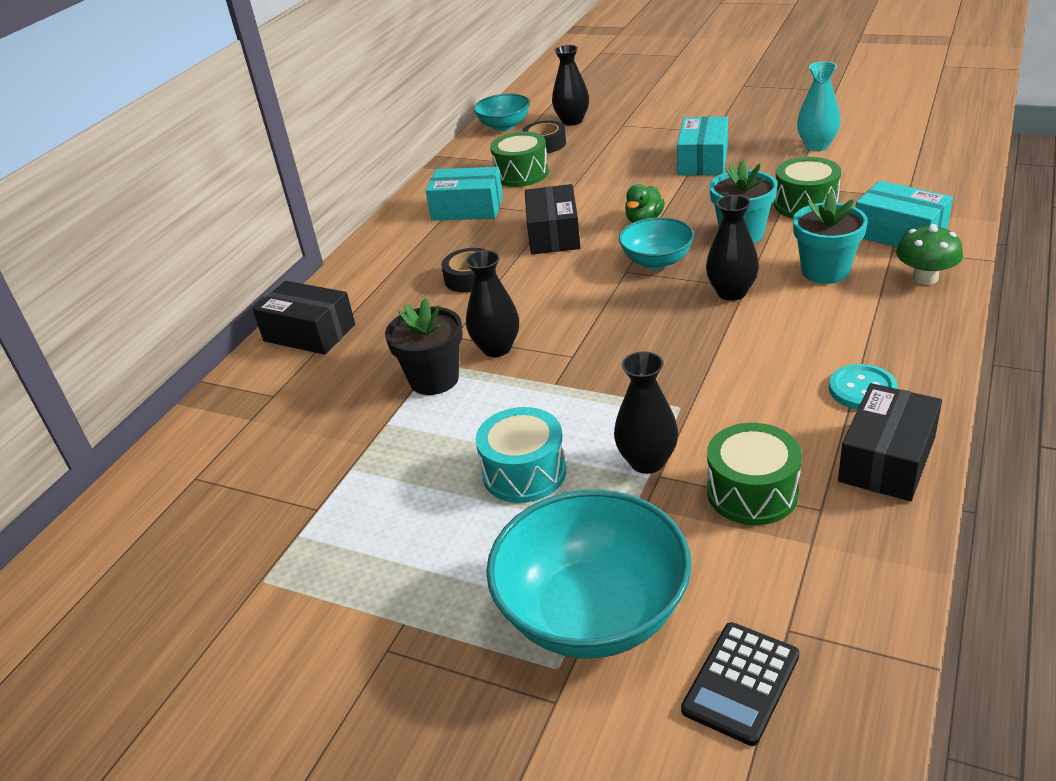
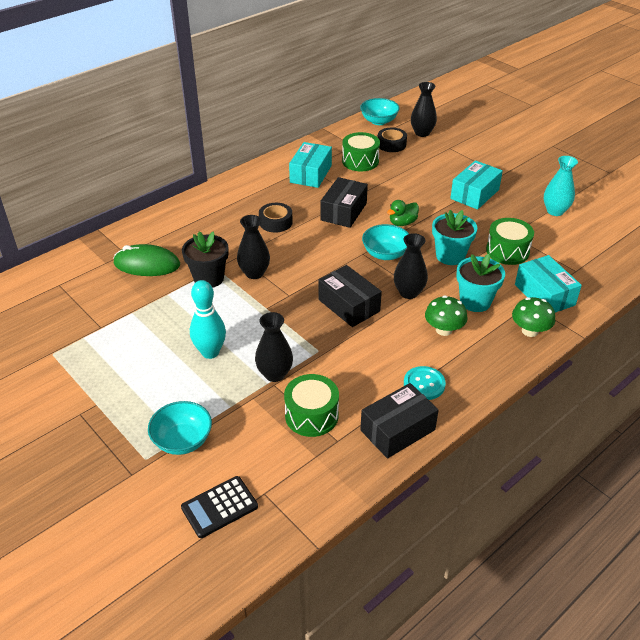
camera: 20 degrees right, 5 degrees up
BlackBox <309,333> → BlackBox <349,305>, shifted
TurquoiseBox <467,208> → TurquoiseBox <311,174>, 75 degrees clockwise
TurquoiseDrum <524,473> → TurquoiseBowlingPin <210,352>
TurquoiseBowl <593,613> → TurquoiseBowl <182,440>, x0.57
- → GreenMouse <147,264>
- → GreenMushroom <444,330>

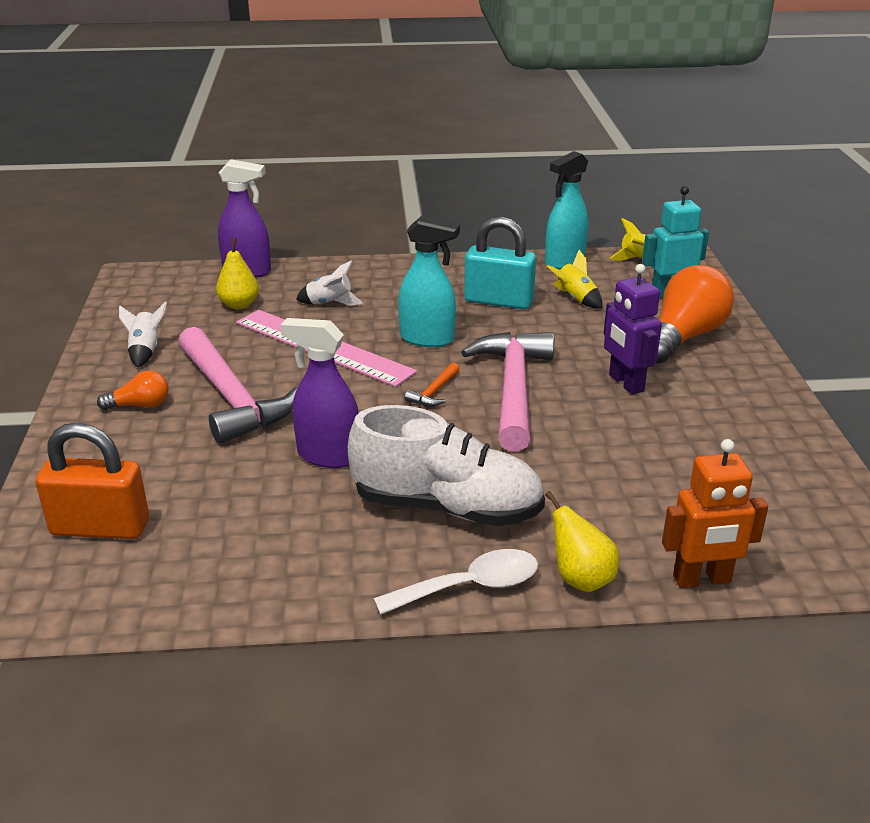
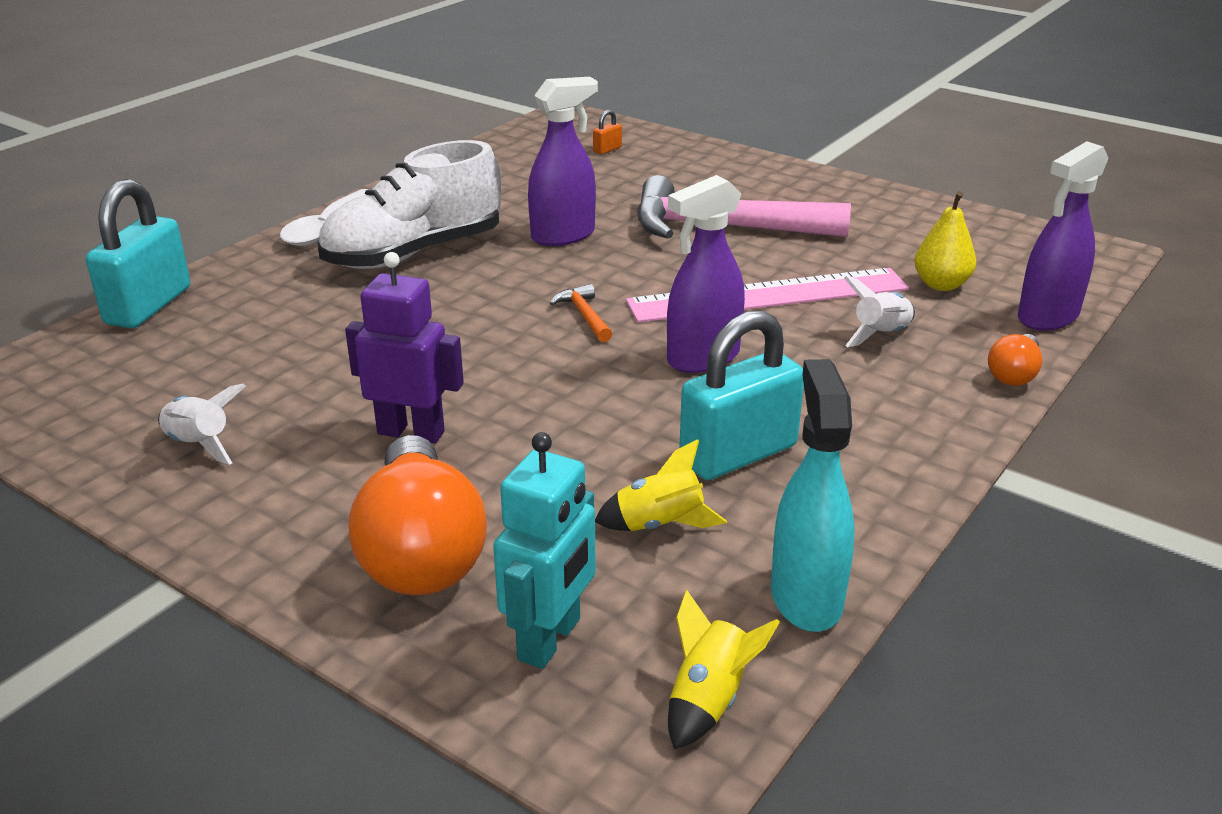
camera: 130 degrees right, 0 degrees up
OrangePadlock <100,528> → OrangePadlock <607,150>, x0.40
OrangeLightBulb <140,405> → OrangeLightBulb <1014,374>, shifted
WhiteRocket <145,351> → WhiteRocket <200,444>, shifted
TurquoiseSprayBottle <427,339> → PurpleSprayBottle <703,358>
PinkHammer <513,389> → -
YellowPear <580,579> → -
OrangeRobot <702,579> → TurquoisePadlock <148,306>

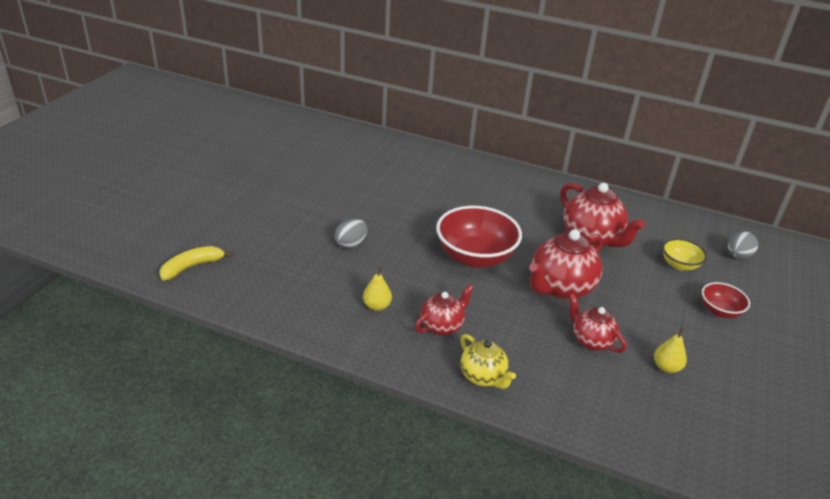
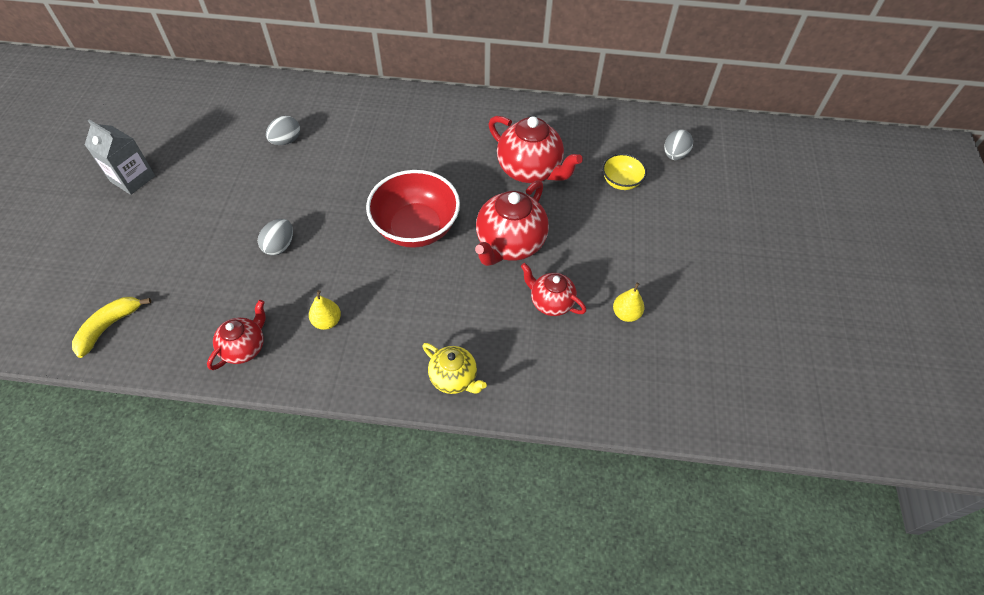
camera: 15 degrees left, 20 degrees up
RedTeapot <442,326> → RedTeapot <245,348>, shifted
RedBowl <719,311> → -
- → GreyCarton <133,179>
- → GreyEgg <286,141>

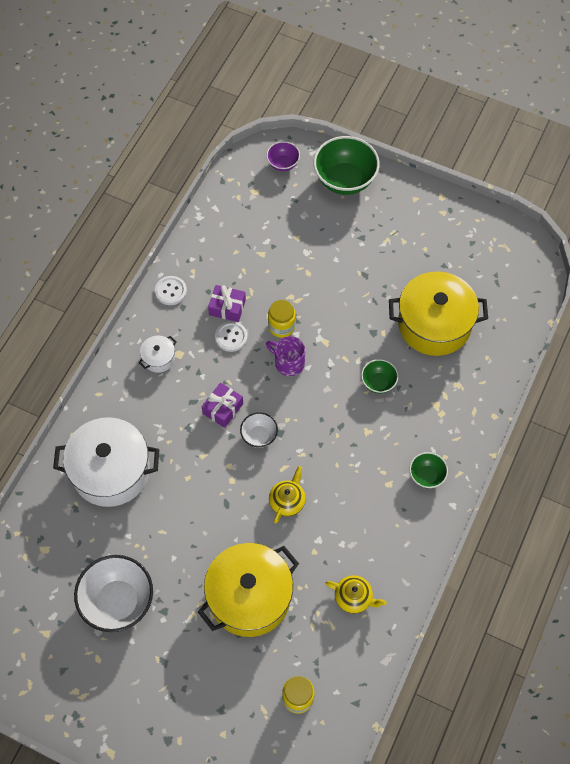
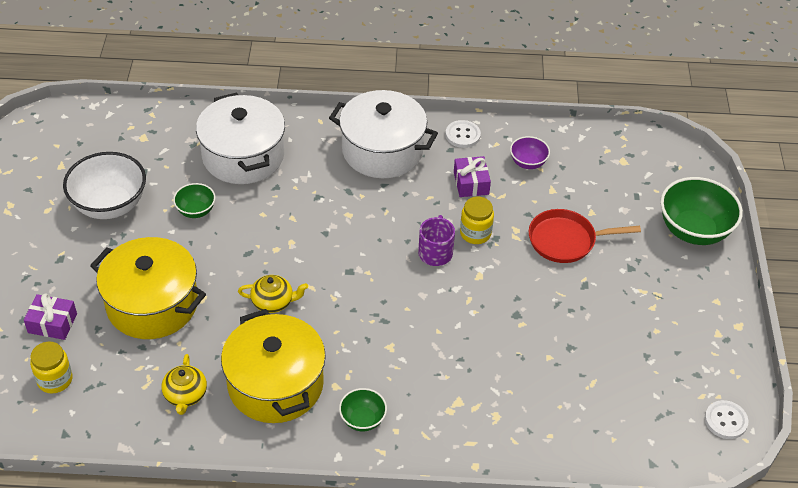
camera: 65 degrees right, 15 degrees down
WhitePot <159,358> → WhitePot <382,150>, x2.28
PurpleGift <223,408> → PurpleGift <52,323>, shifted
WhiteButton <231,337> → WhiteButton <725,420>, shifted
WhiteBowl <259,436> → -
PurpleBowl <283,164> → PurpleBowl <528,163>, shifted
GreenBowl <378,382> → GreenBowl <196,211>, shifted
YellowPot <434,324> → YellowPot <275,384>, shifted
- → RedPan <566,240>

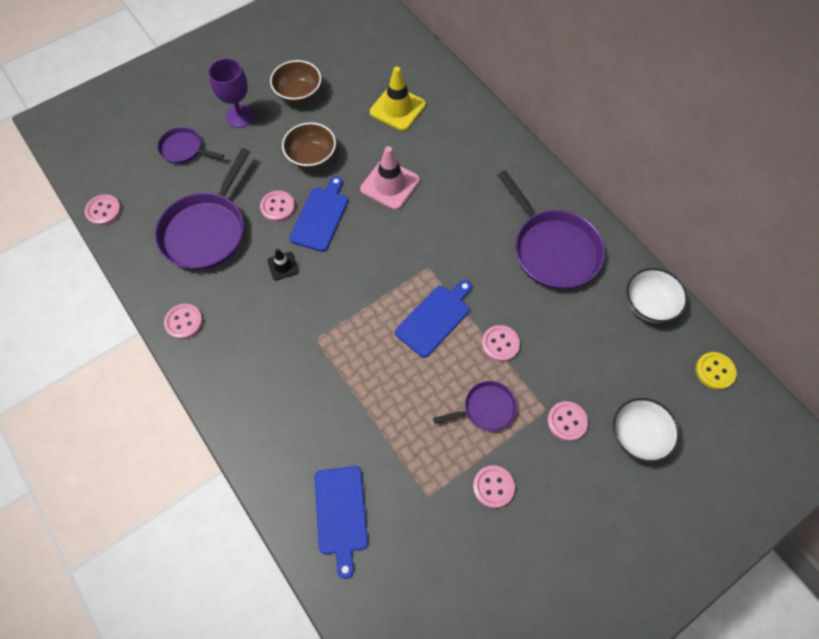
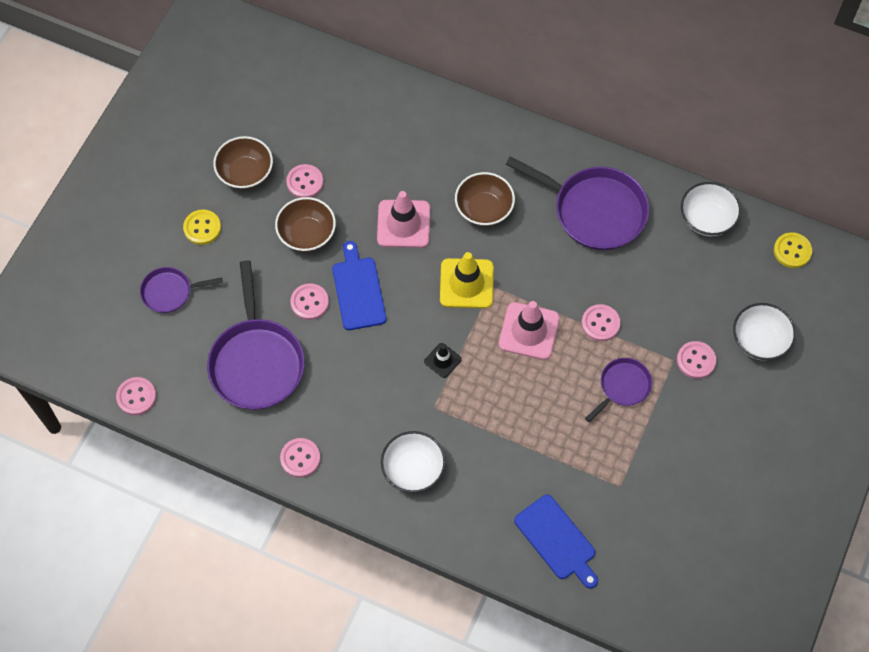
camera: 30 degrees left, 0 degrees up
PurpleGoblet <240,116> → YellowButton <202,228>
BlackTrafficCone <283,266> → BlackTrafficCone <442,360>, shifted
YellowTrafficCone <397,108> → YellowTrafficCone <466,283>, shifted
BlueCuttingBoard <435,318> → PinkTrafficCone <529,331>
PinkButton <493,487> → PinkButton <305,182>, shifted
- → WhiteBowl <413,469>
- → BrownBowl <484,209>

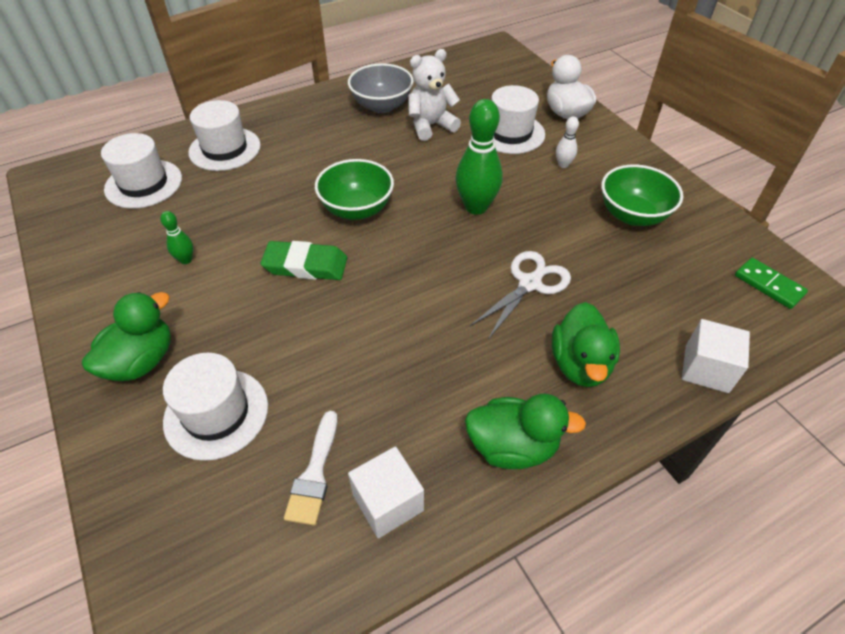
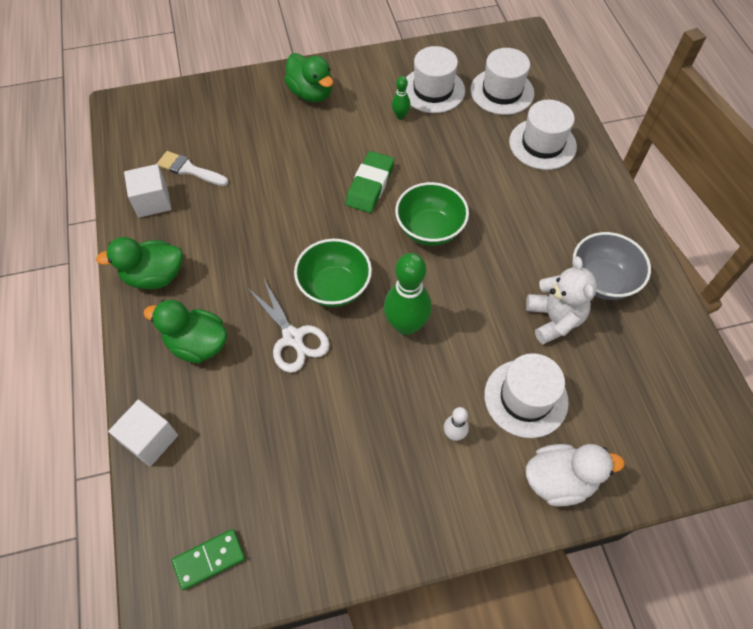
camera: 105 degrees right, 10 degrees up
WhiteHat <216,413> → WhiteHat <433,90>, shifted
GreenDuck <512,446> → GreenDuck <154,276>, 60 degrees clockwise
GreenBowl <632,215> → GreenBowl <334,287>, shifted

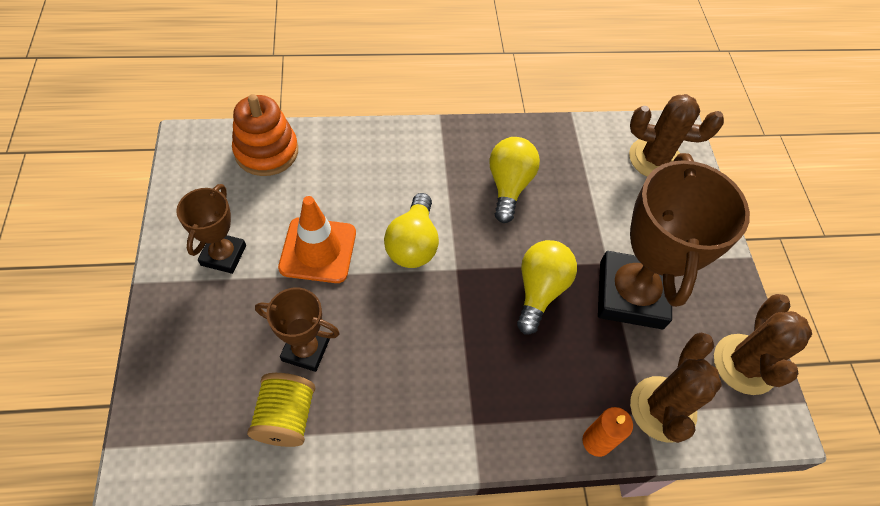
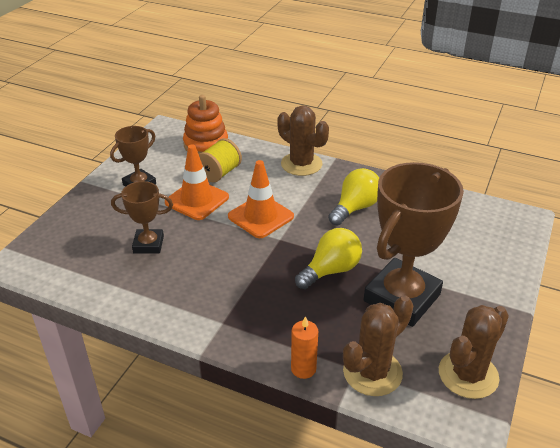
camera: 35 degrees right, 20 degrees down
YellowSpool <286,417> → YellowSpool <219,173>, shifted
BrownTrophy <305,350> → BrownTrophy <148,244>, 45 degrees counterclockwise
YellowLightBulb <413,244> → OrangeTrafficCone <260,216>
BrownCactus <655,159> → BrownCactus <301,164>, shifted

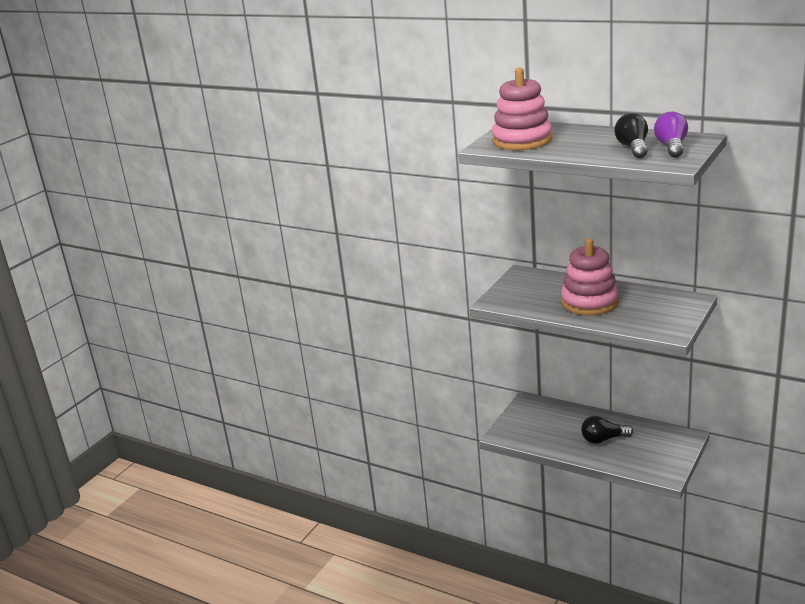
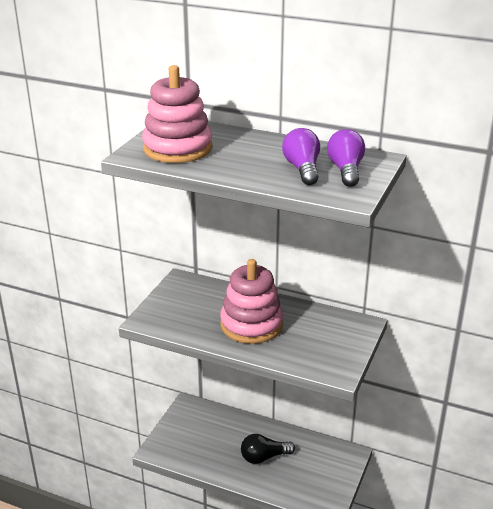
camera: 10 degrees left, 5 degrees up
BlackLightBulb <633,148> → PurpleLightBulb <302,169>

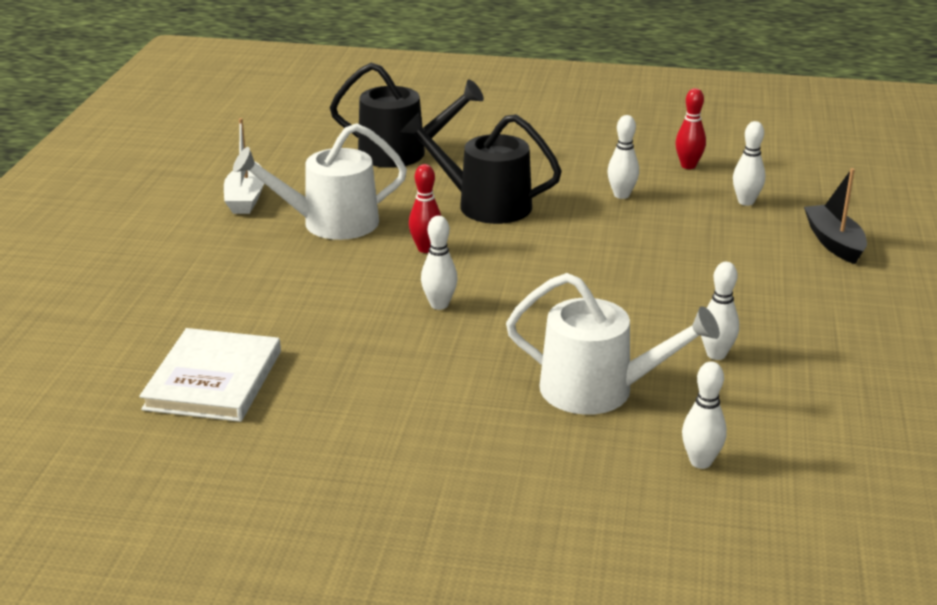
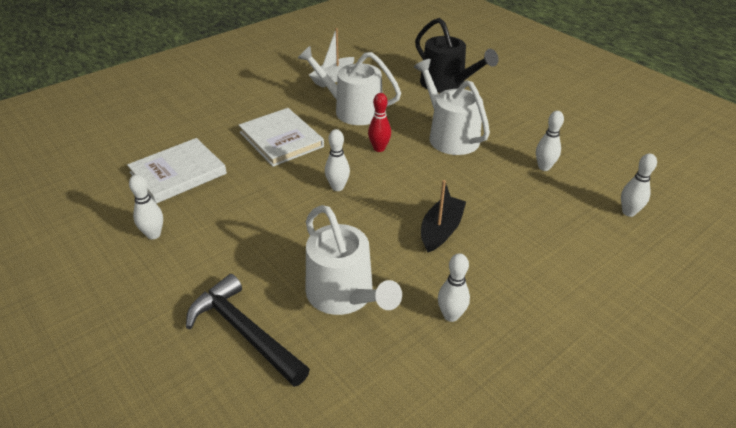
camera: 40 degrees right, 10 degrees up
BlackWateringCan <485,205> → WhiteWateringCan <449,136>
RedBowlingPin <688,166> → -
WhiteBowlingPin <700,462> → WhiteBowlingPin <153,234>, shifted
BlackBoat <834,243> → BlackBoat <441,230>, shifted
- → BlackHammer <244,332>
- → WhiteBook <281,139>

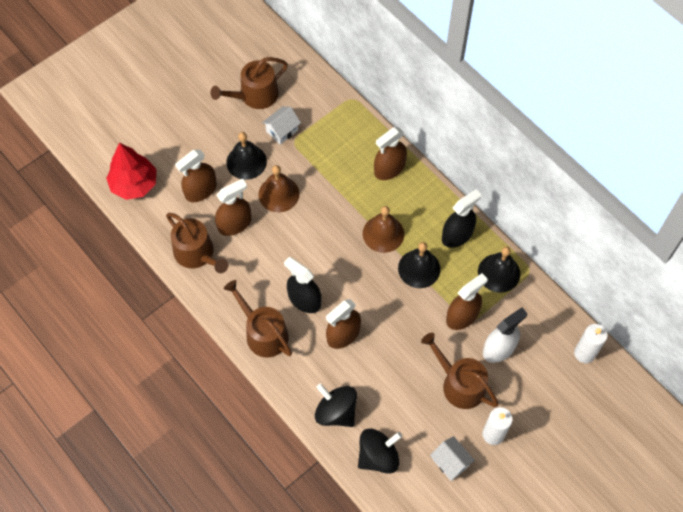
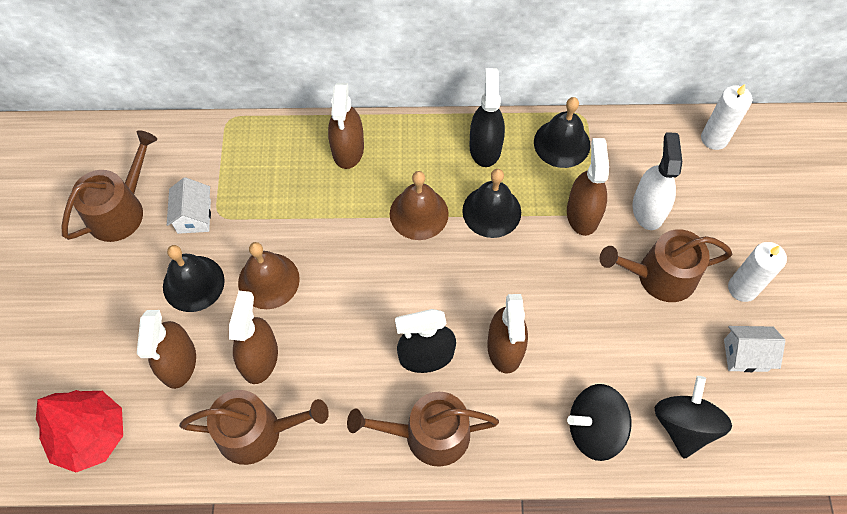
camera: 50 degrees left, 0 degrees up
BrownWateringCan <255,96> → BrownWateringCan <120,210>, 150 degrees counterclockwise

